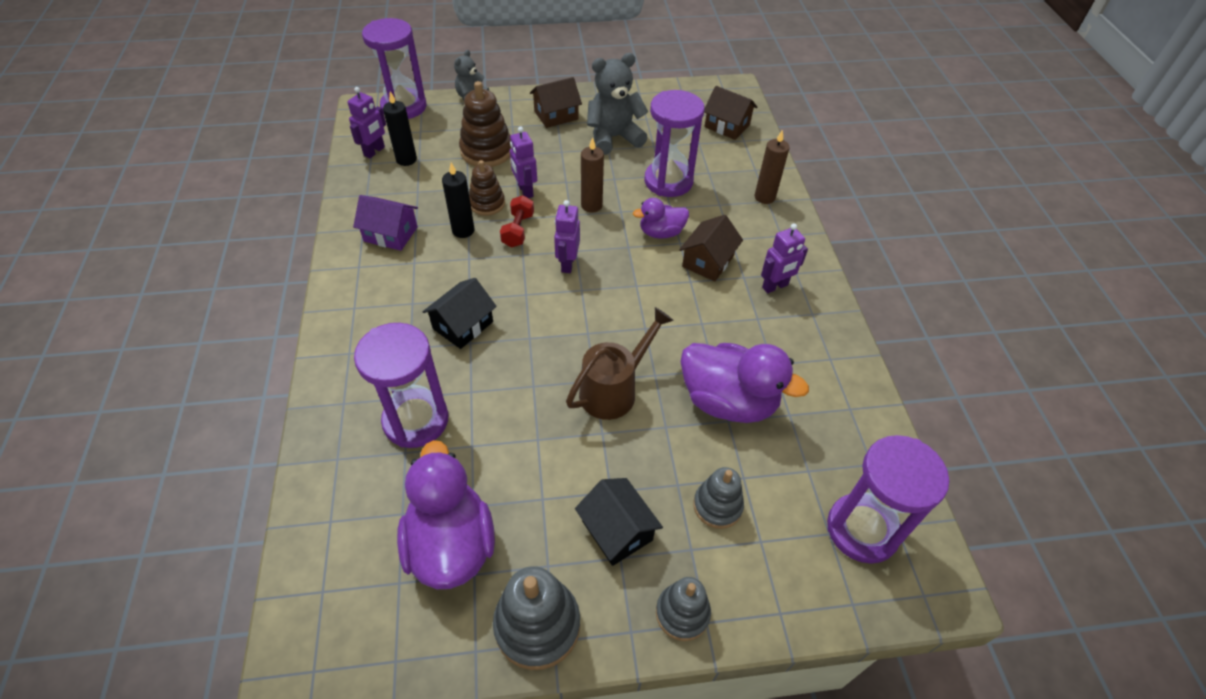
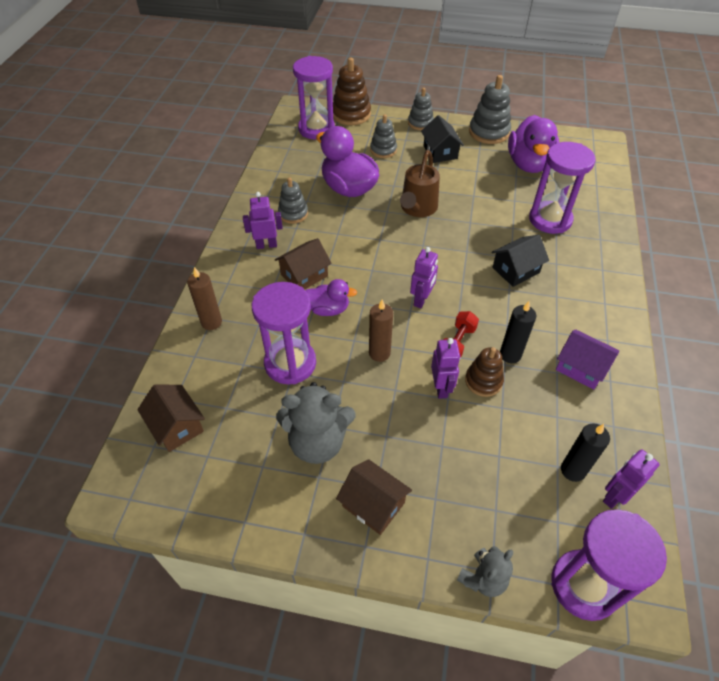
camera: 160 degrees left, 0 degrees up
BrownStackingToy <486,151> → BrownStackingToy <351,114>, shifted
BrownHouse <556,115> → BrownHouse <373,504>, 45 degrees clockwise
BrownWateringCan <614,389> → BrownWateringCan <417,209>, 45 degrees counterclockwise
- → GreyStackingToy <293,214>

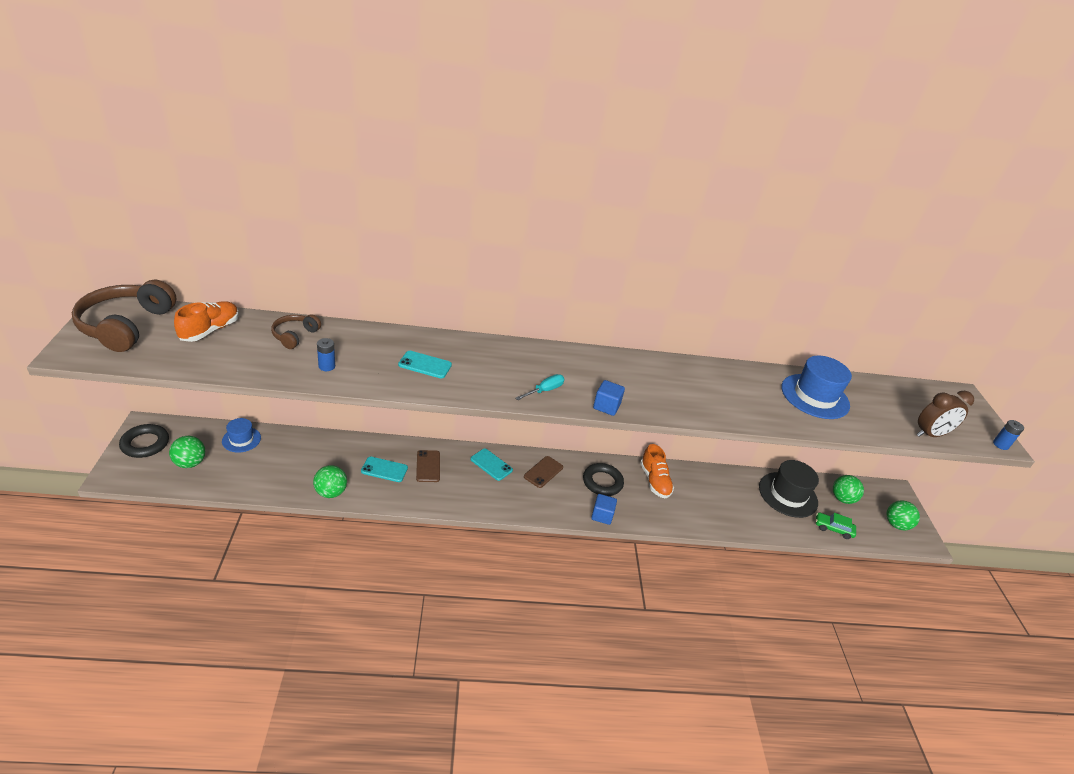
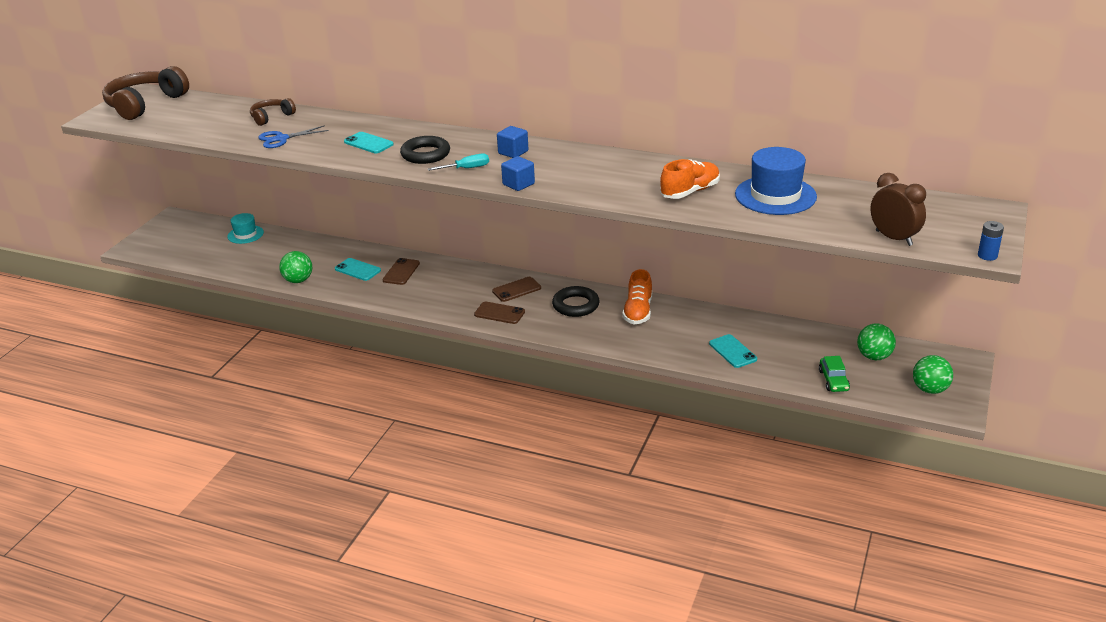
camera: 30 degrees right, 5 degrees down
BlackRing <145,444> → BlackRing <425,154>, shifted
GreenBall <190,463> → -
OrangeShoe <210,330> → OrangeShoe <690,192>, shifted
BlueHat <241,439> → TurquoiseHat <245,234>
BlueBattery <327,366> → BlueScissors <281,139>
TurquoisePhone <491,464> → TurquoisePhone <732,351>, shifted
BlueCube <602,515> → BlueCube <513,152>, shifted
BlackHat <788,494> → -
GreenCar <833,528> → GreenCar <833,380>, 135 degrees counterclockwise
BrownClock <930,434> → BrownClock <893,238>, 135 degrees counterclockwise
- → BrownPhone <499,313>

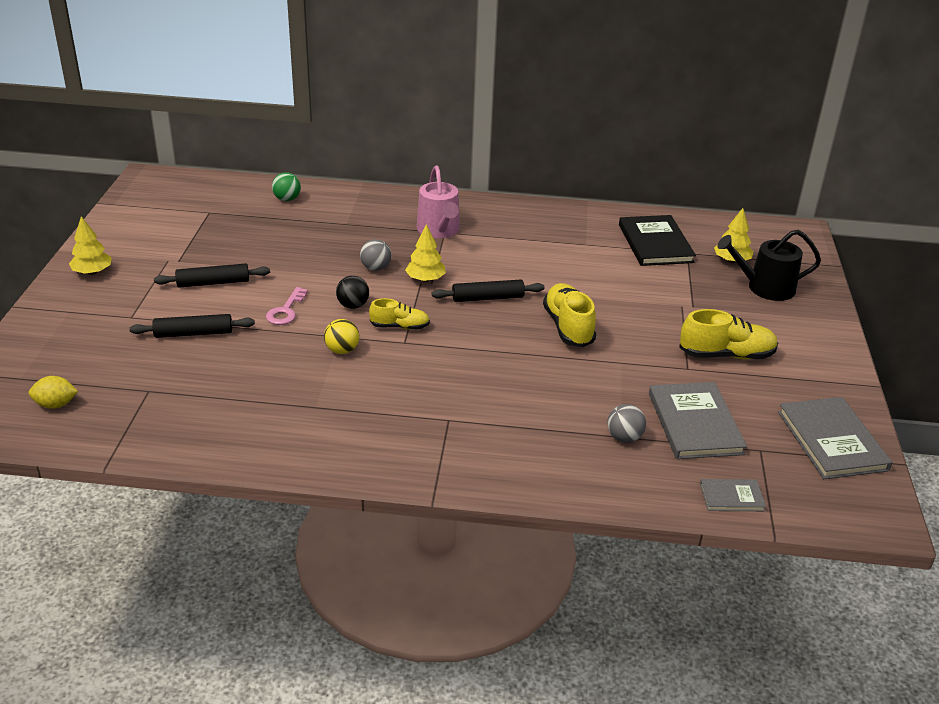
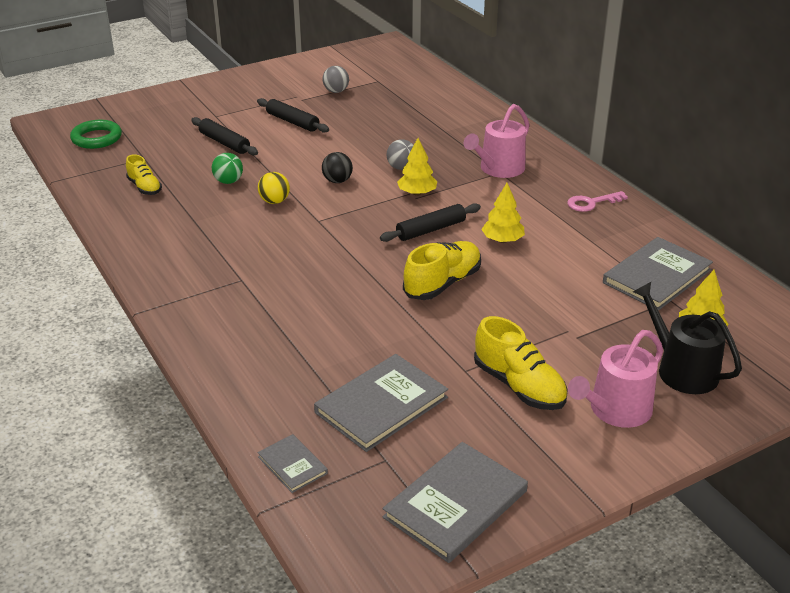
camera: 55 degrees right, 0 degrees up
YellowLemon <56,405> → GreenRing <96,138>
YellowTree <92,272> → YellowTree <502,240>, shifted
PinkKey <286,311> → PinkKey <591,203>, shifted
GreenBall <287,199> → GreenBall <228,181>, shifted
YellowShoe <400,327> → YellowShoe <144,187>, shifted
BlackRollingPin <488,298> → BlackRollingPin <431,230>, 75 degrees counterclockwise
GreyBall <624,438> → GreyBall <336,91>, shifted
BlackBook <655,243> → GreyBook <656,276>
- → PinkWateringCan <615,410>

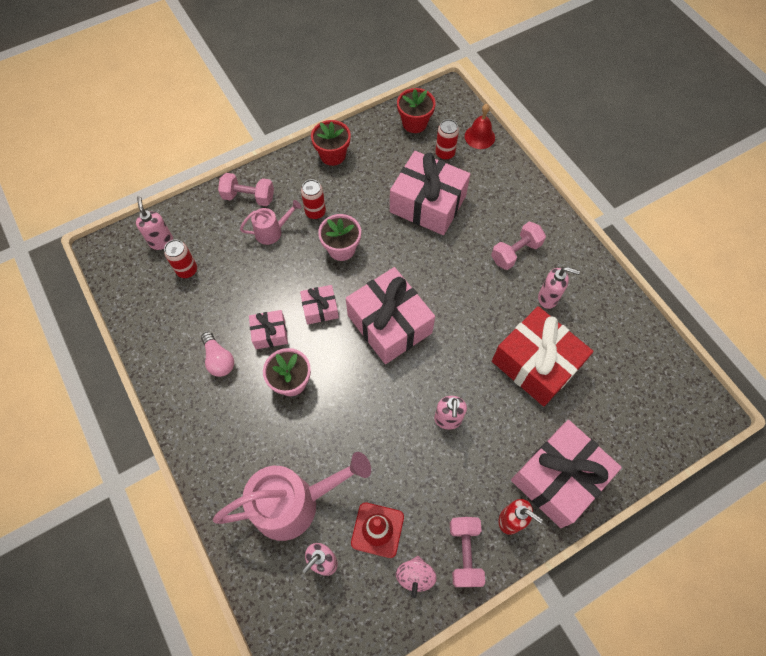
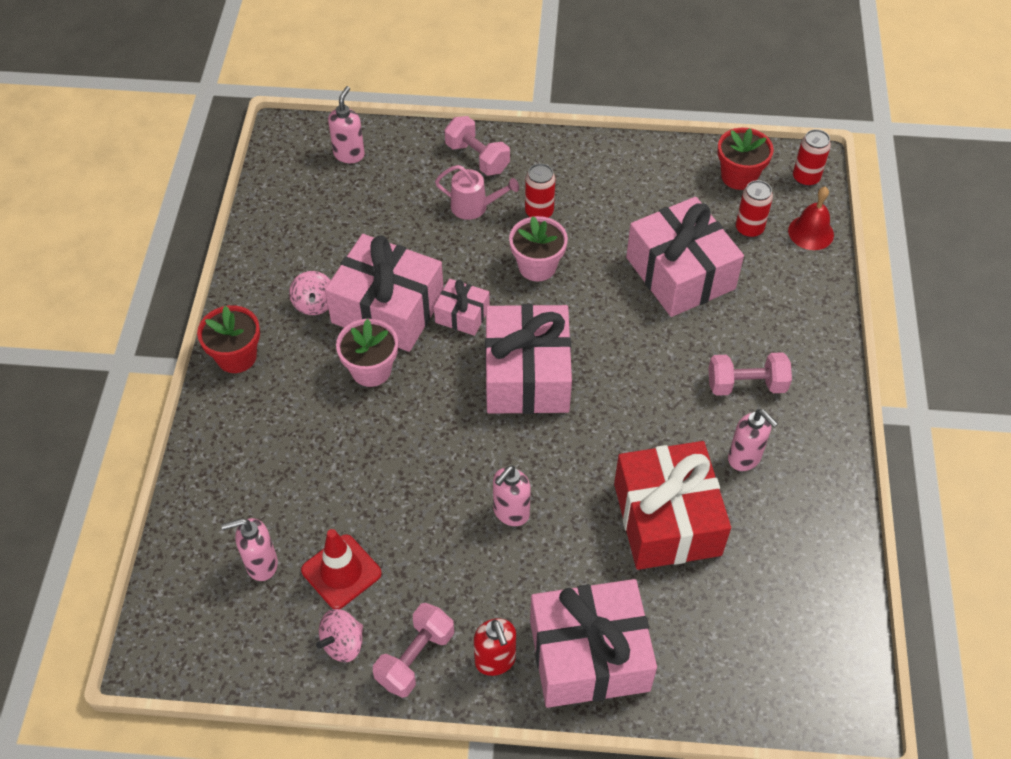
camera: 35 degrees right, 10 degrees down
RedCan <187,270> → RedCan <806,178>, shifted
PinkLightBulb <219,360> → PinkSpinningTop <314,304>
PinkWateringCan <295,503> → -
PinkGift <270,333> → PinkGift <388,309>, x2.03
RedFlowerPot <332,155> → RedFlowerPot <236,356>, shifted

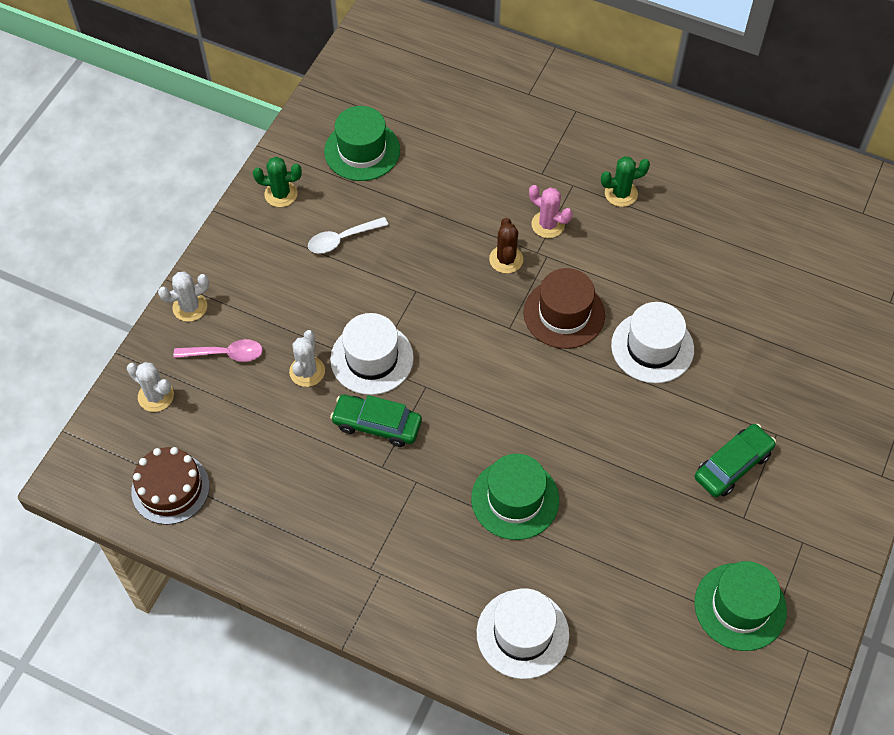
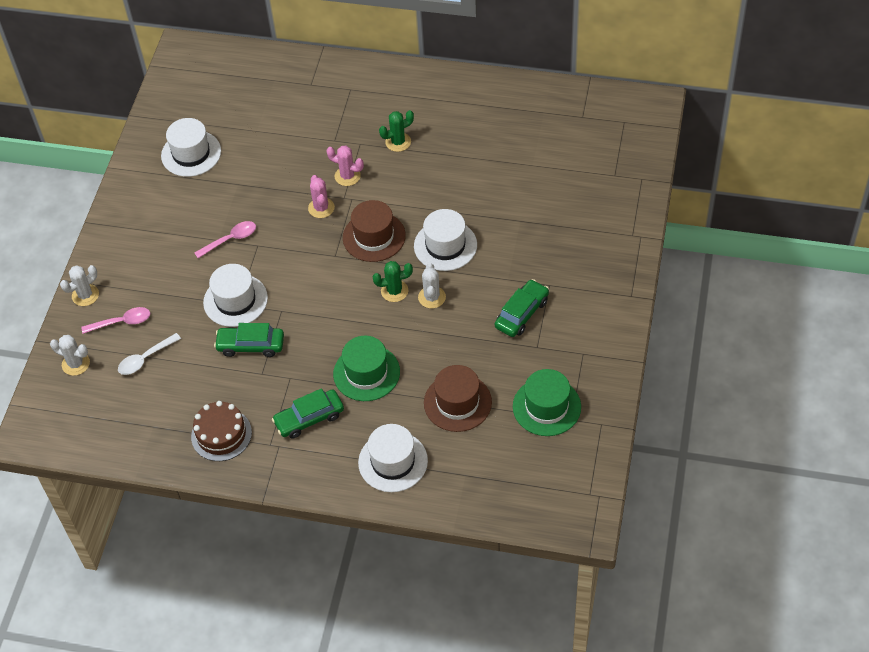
camera: 10 degrees left, 5 degrees down
BrownCake <170,488> → BrownCake <221,434>, shifted
GreenCactus <281,194> → GreenCactus <394,291>, shifted
WhiteCactus <307,371> → WhiteCactus <432,297>, shifted
WhiteSpoon <342,239> → WhiteSpoon <145,359>, shifted
GreenHat <362,151> → WhiteHat <191,153>
BrownCactus <506,259> → PinkCactus <321,208>
- → PinkSpoon <230,239>
- → GreenCar <309,418>
- → BrownHat <457,402>

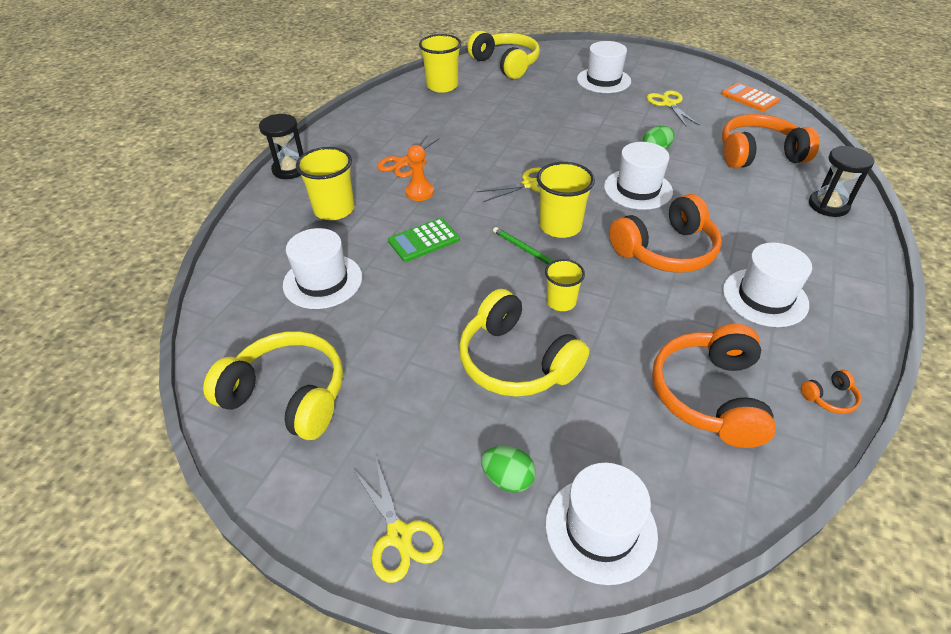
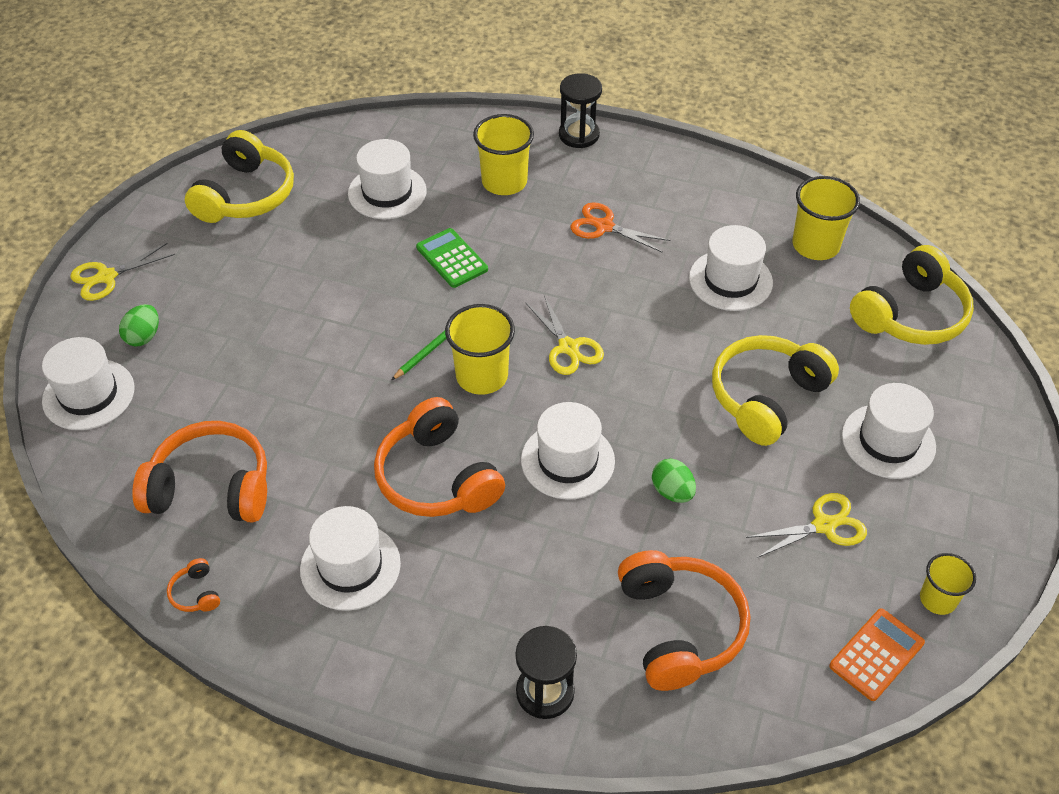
camera: 85 degrees right, 5 degrees up
OrangePawn <419,192> → -
YellowHeadphones <516,361> → YellowHeadphones <766,397>, shifted
YellowCup <561,302> → YellowCup <938,599>, shifted
- → WhiteHat <730,280>

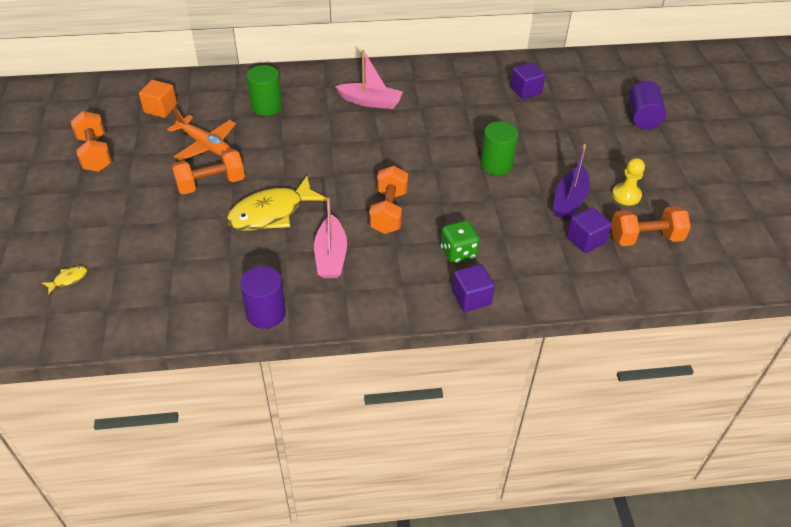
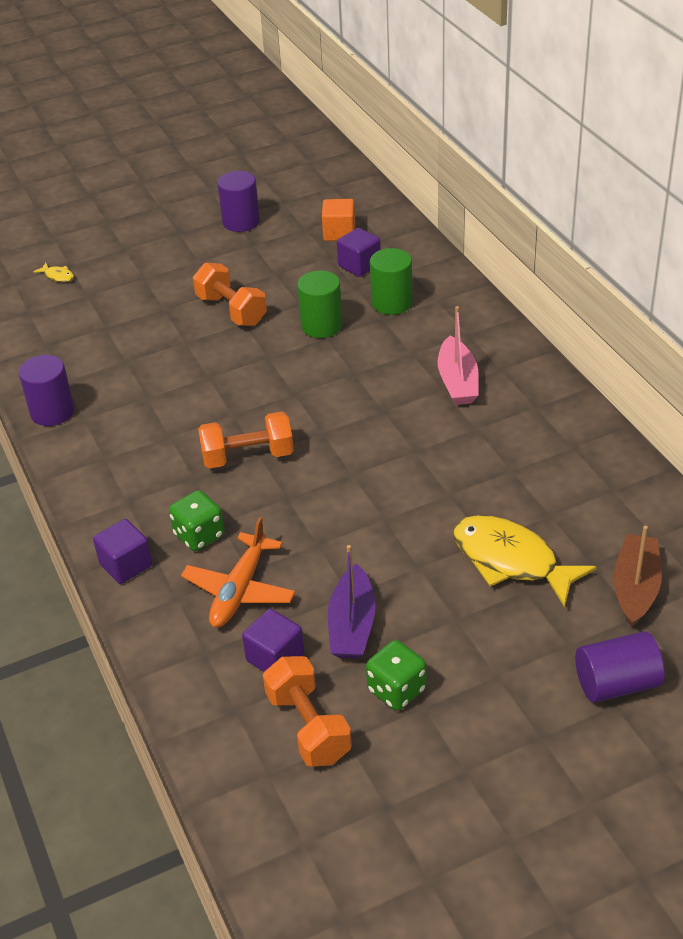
camera: 75 degrees right, 5 degrees down
OrangeDumbbell <95,153> → PurpleCylinder <241,222>
OrangePlane <206,145> → OrangePlane <239,590>, shifted
YellowFish <271,213> → YellowFish <511,561>, shifted
PinkBoat <331,256> → -
GreenCylinder <496,164> → GreenCylinder <321,326>, shifted
PurpleCube <525,91> → PurpleCube <359,265>, shifted
PurpleBoat <569,200> → PurpleBoat <352,625>, 90 degrees counterclockwise
YellowPawn <626,195> → GreenDice <396,690>
- → BrownBoat <635,588>

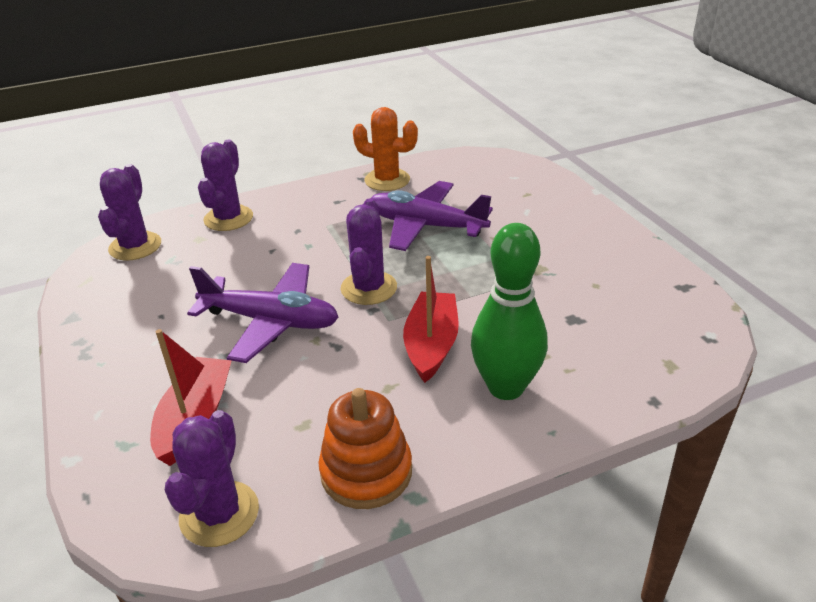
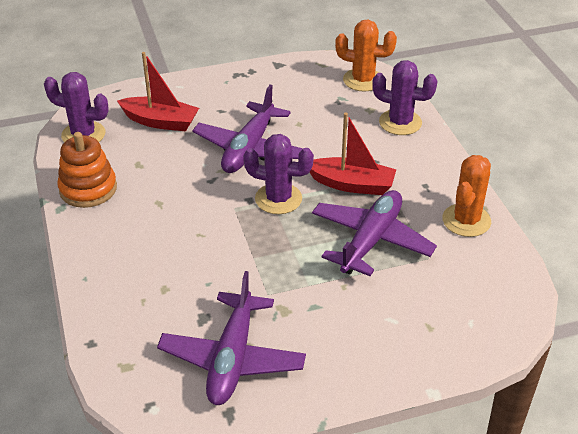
camera: 95 degrees right, 5 degrees up
PurpleCactus <135,246> → OrangeCactus <363,80>
RedBoat <431,345> → RedBoat <352,184>, shifted
GreenBowlingPin <506,387> → -
- → PurplePlane <232,358>

